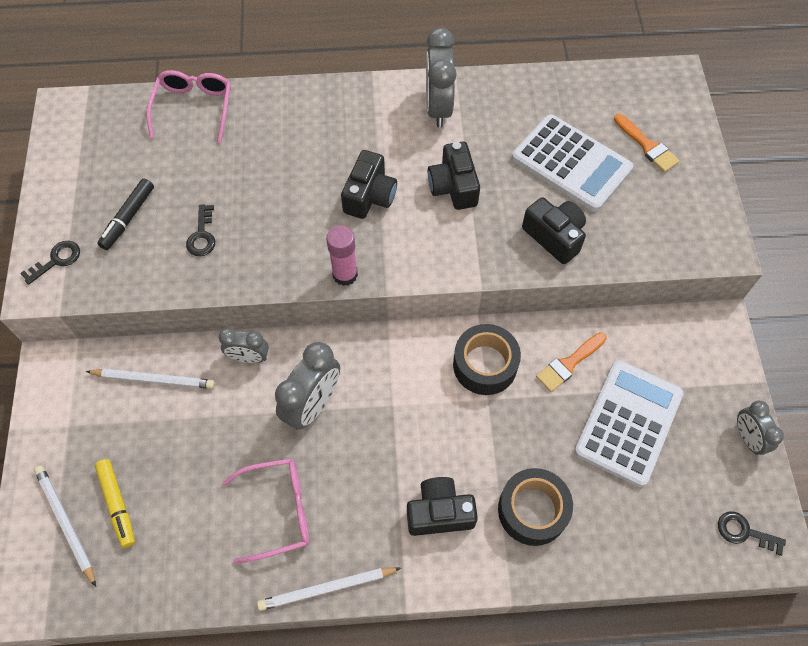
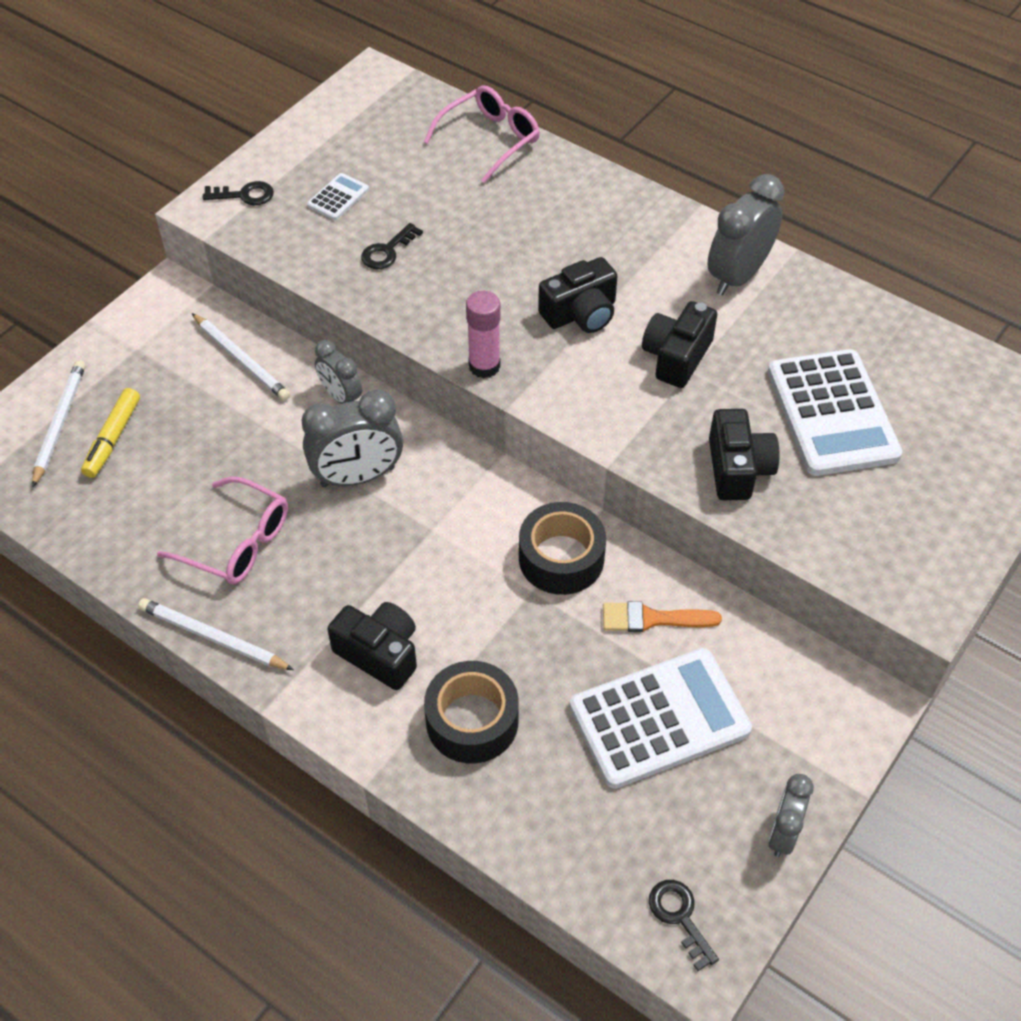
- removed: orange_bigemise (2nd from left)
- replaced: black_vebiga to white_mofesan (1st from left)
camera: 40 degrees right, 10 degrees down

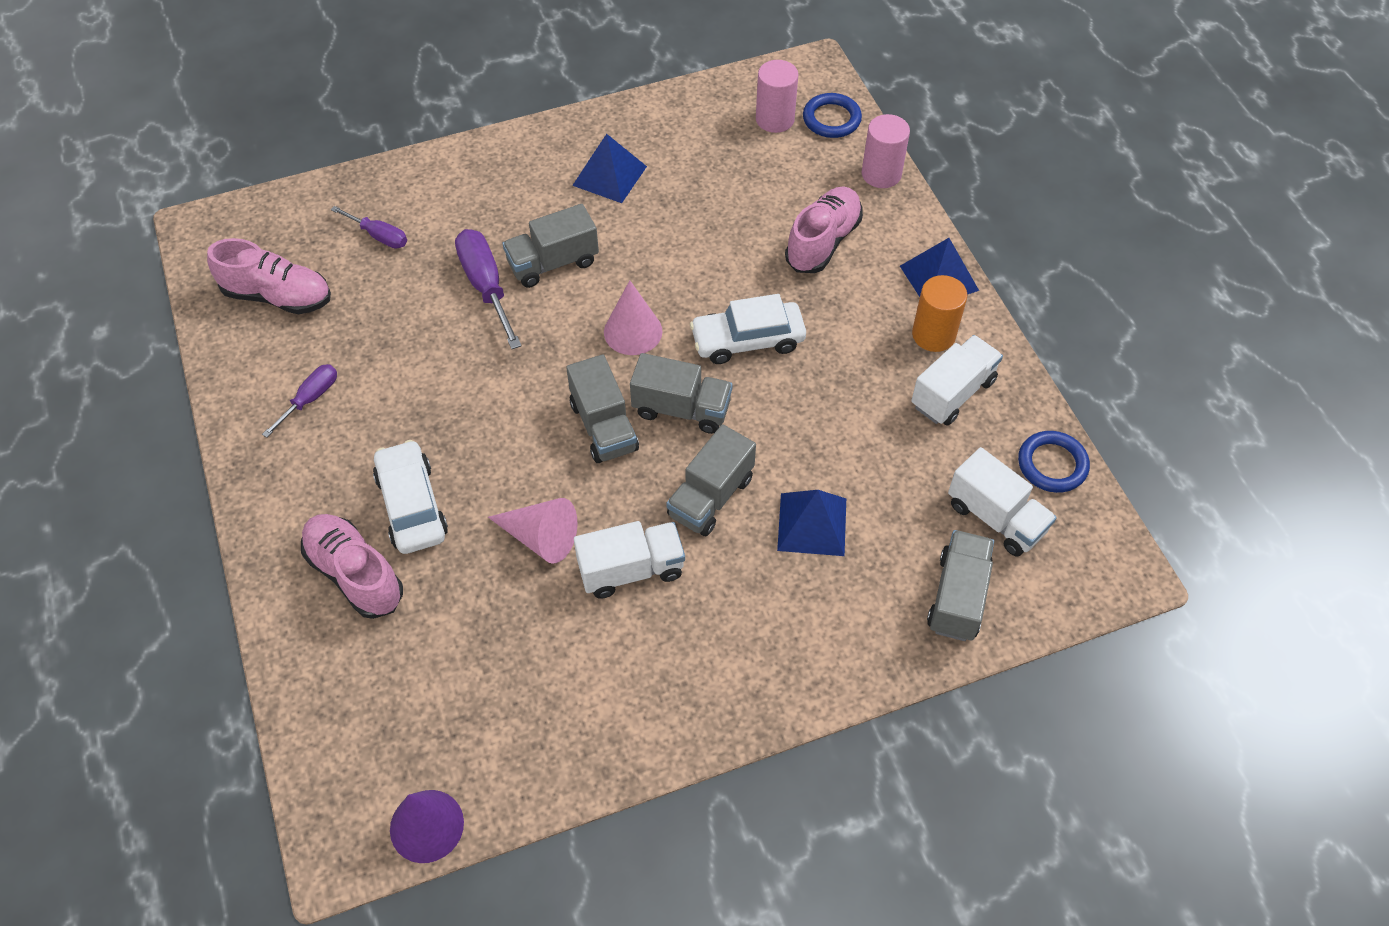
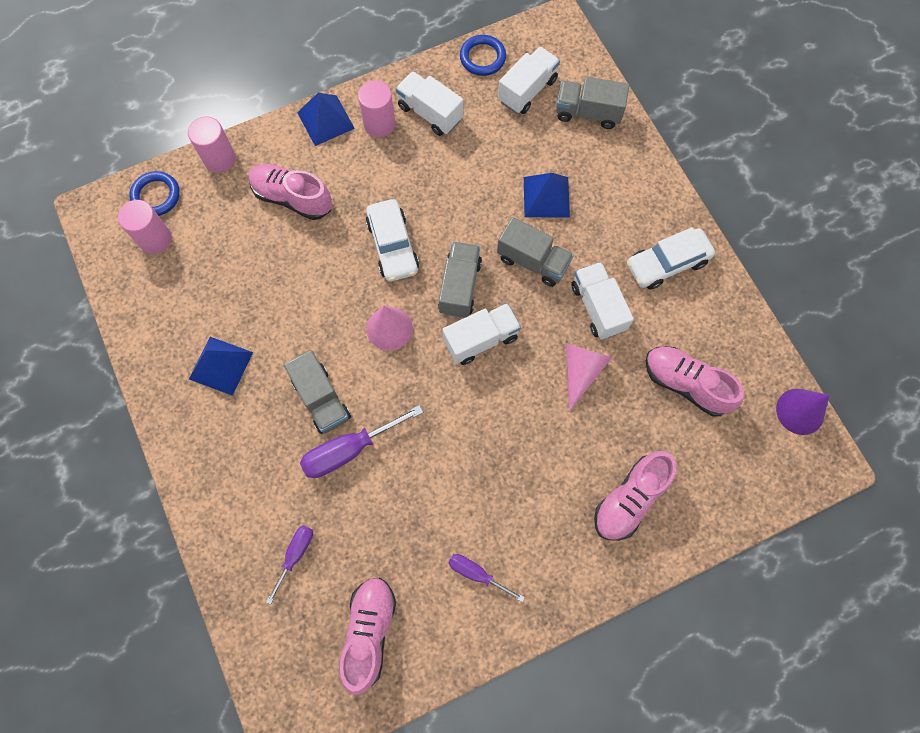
- recoloured: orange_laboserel to pink_laboserel (3rd from left)
- recoloured: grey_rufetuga (2nd from left) to white_rufetuga (2nd from left)
- moved: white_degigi (1st from left in the first image) to white_degigi (2nd from left)
- added: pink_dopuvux (4th from left)
camera: 95 degrees left, 15 degrees up

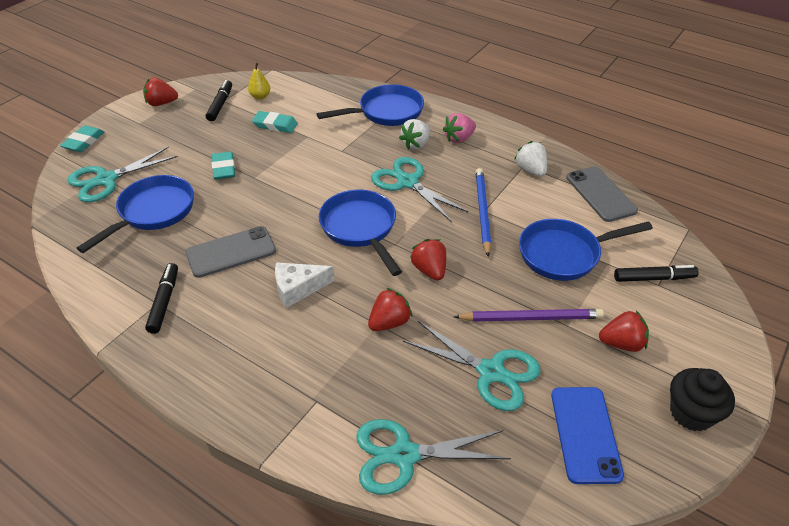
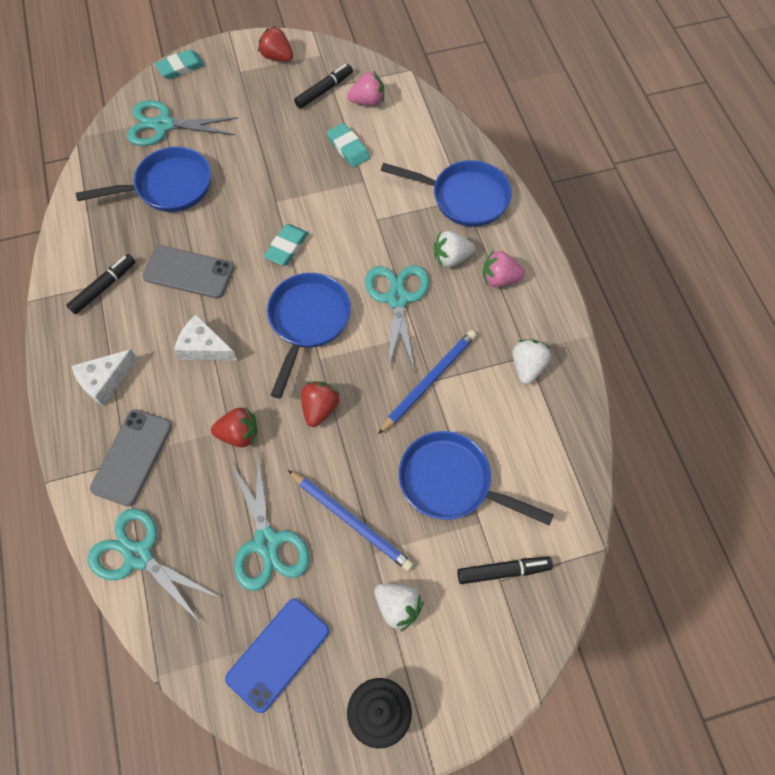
- replaced: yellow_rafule to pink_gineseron (1st from left)
- moved: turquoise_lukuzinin (2nd from left)
- moved: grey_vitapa (2nd from left in the first image) to grey_vitapa (1st from left)
- turned: black_vebiga (3rd from left) 45 degrees counterclockwise
- recoloured: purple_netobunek to blue_netobunek (1st from left)
- recoloured: red_gineseron (4th from left) to white_gineseron (1st from left)
- added: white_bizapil (1st from left)
camera: 40 degrees right, 20 degrees up

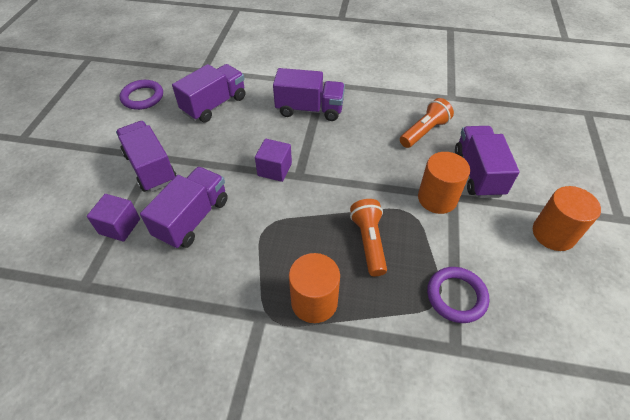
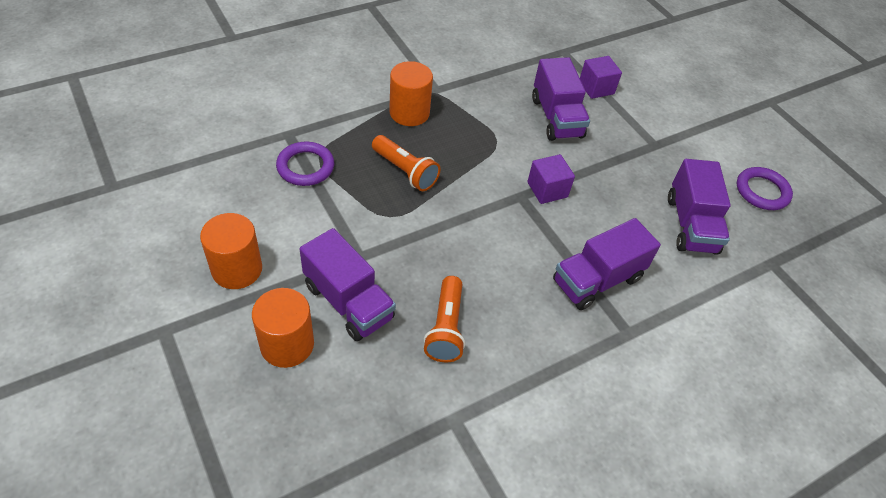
- removed: purple_rufetuga (1st from left)
- moved: orange_laboserel (2nd from left)
camera: 135 degrees right, 0 degrees up

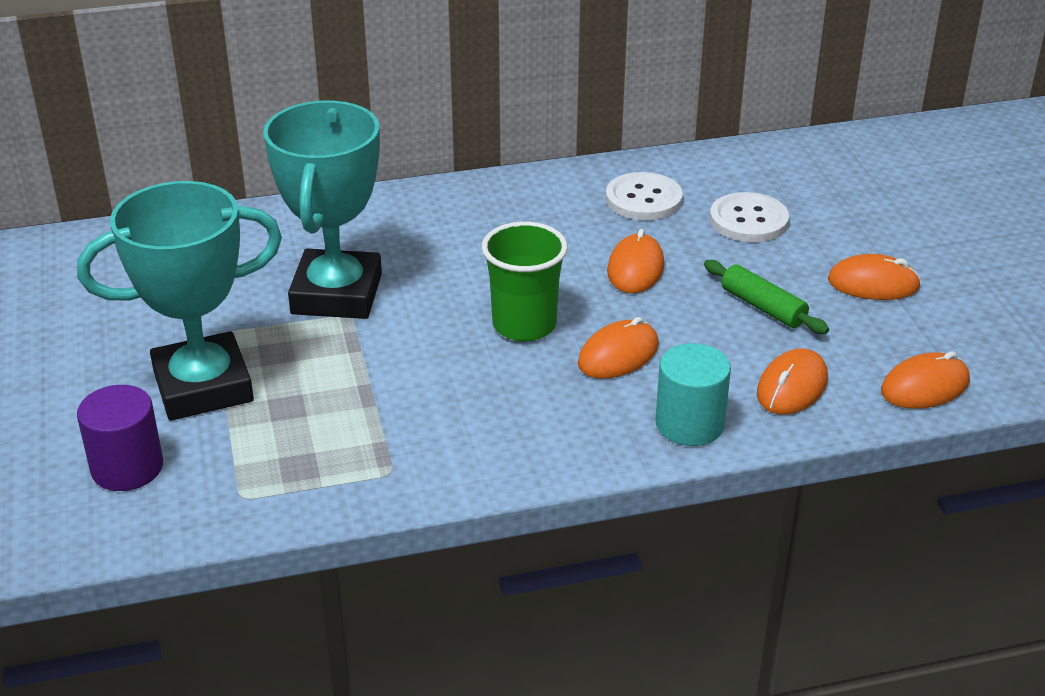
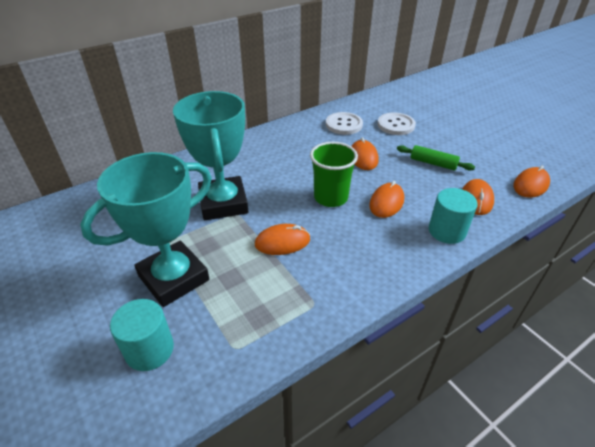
- moved: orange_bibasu (4th from left in the first image) to orange_bibasu (1st from left)
- recoloured: purple_laboserel to turquoise_laboserel (1st from left)
camera: 20 degrees left, 5 degrees up

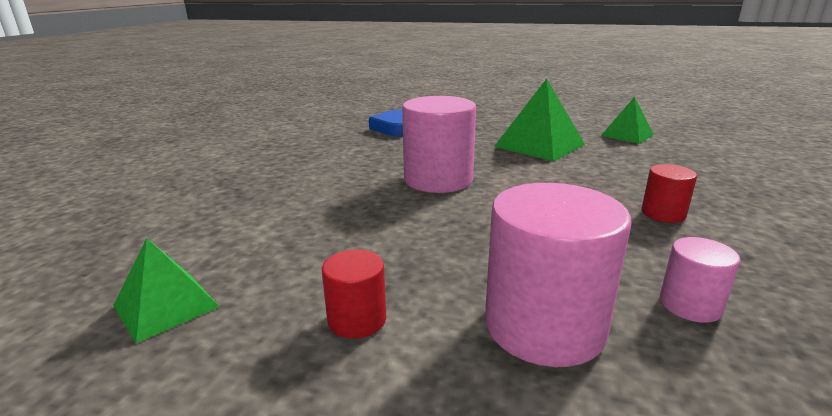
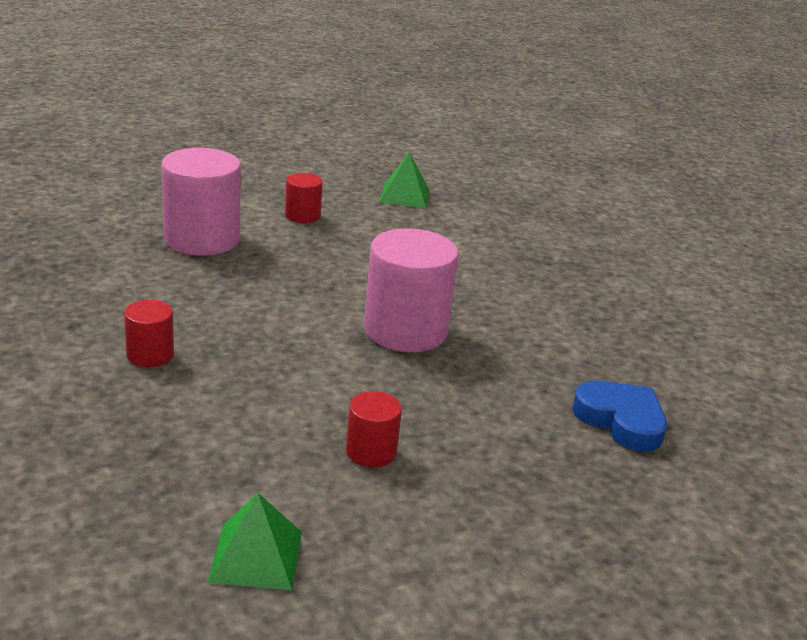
- replaced: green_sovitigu (2nd from left) to red_laboserel (3rd from left)
- removed: pink_laboserel (3rd from left)
camera: 135 degrees right, 5 degrees up

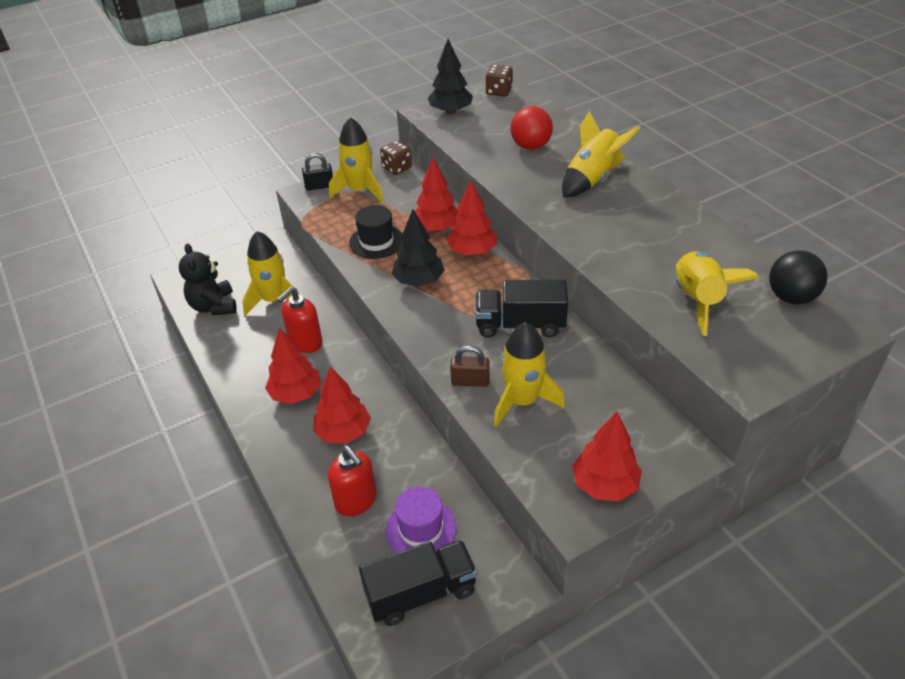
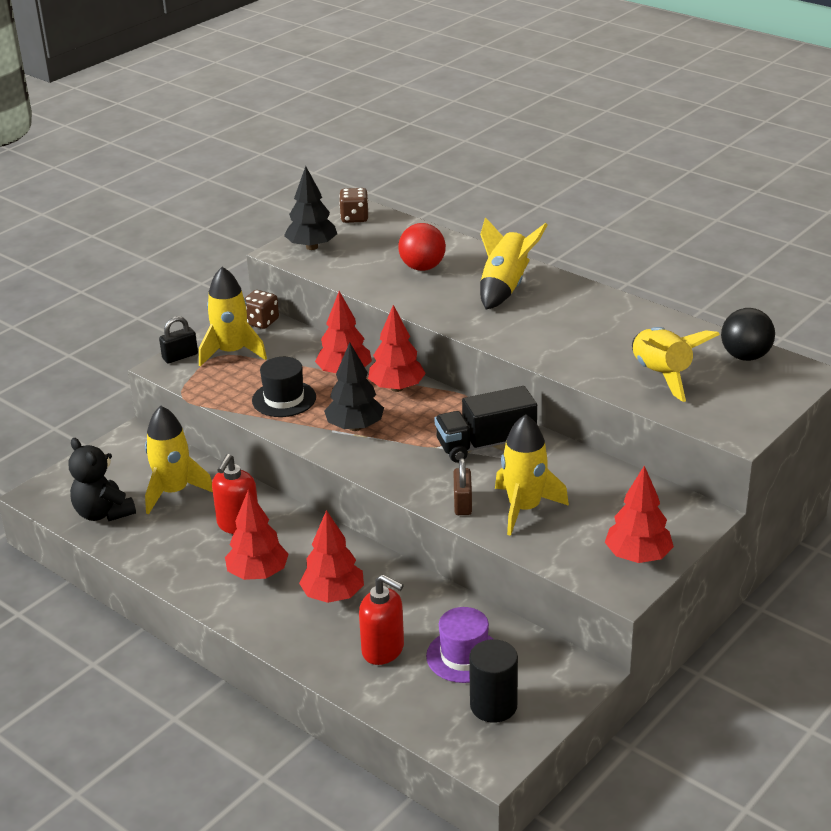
- turned: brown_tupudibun 75 degrees counterclockwise
- replaced: black_rufetuga (1st from left) to black_laboserel
camera: 20 degrees left, 10 degrees down

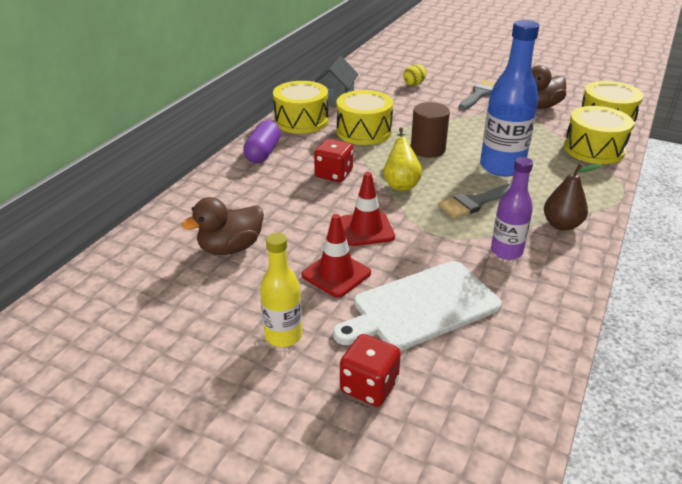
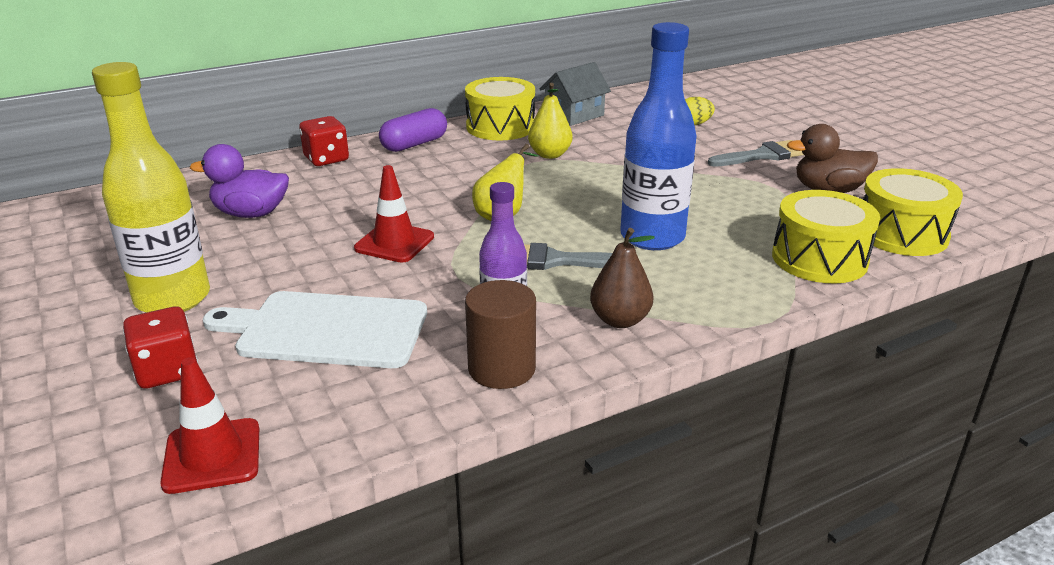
- replaced: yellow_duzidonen (2nd from left) to yellow_rafule (2nd from left)
- moved: brown_laboserel
- moved: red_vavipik (1st from left in the first image) to red_vavipik (2nd from left)
- recoloured: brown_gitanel (1st from left) to purple_gitanel
- moved: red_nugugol (1st from left)
- resized: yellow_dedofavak x1.67
camera: 35 degrees right, 5 degrees down

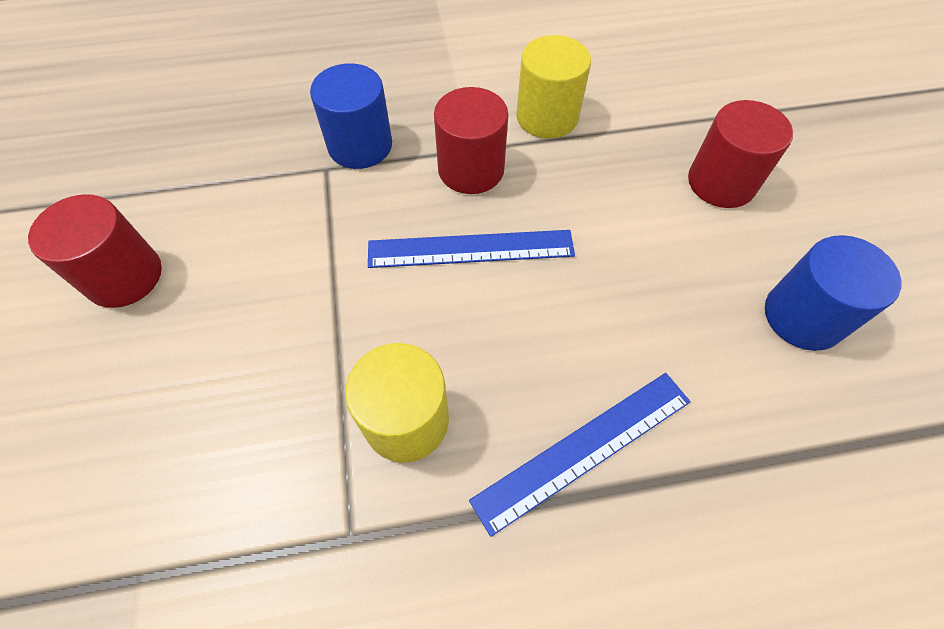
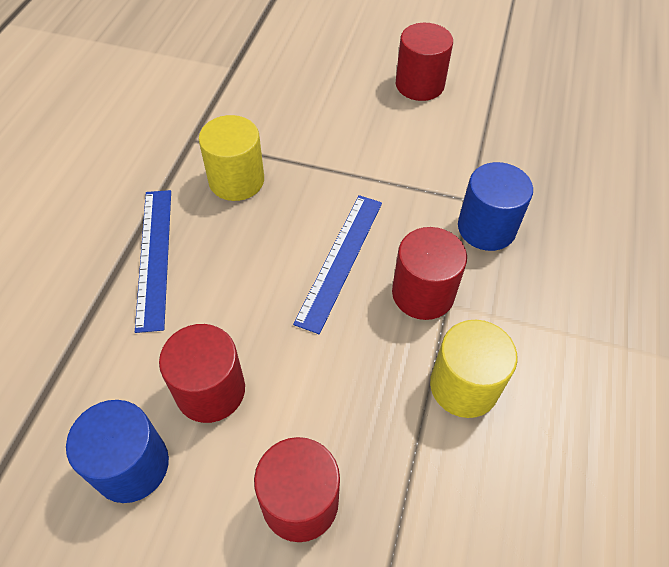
- added: red_laboserel (1st from left)
camera: 115 degrees right, 5 degrees down

